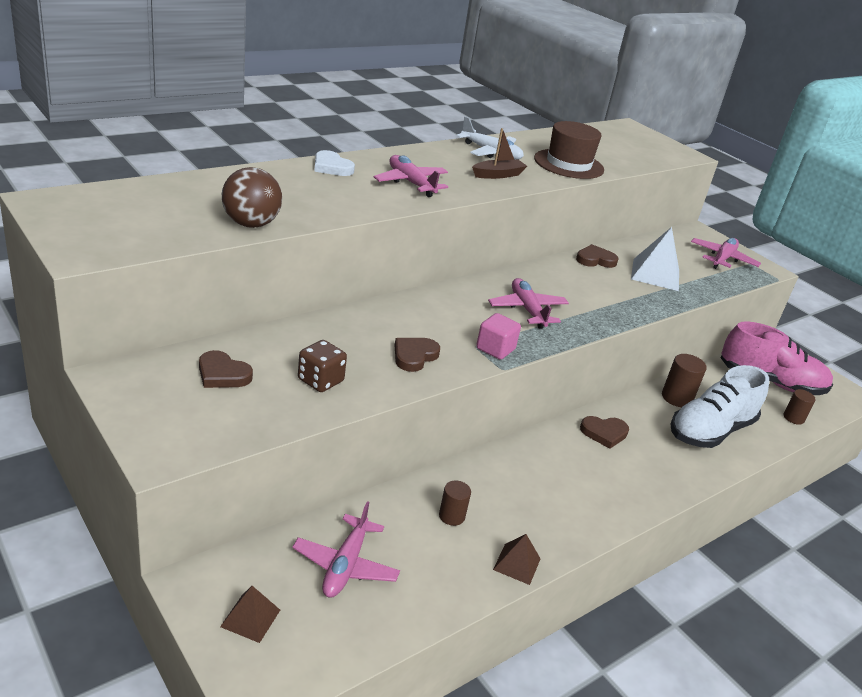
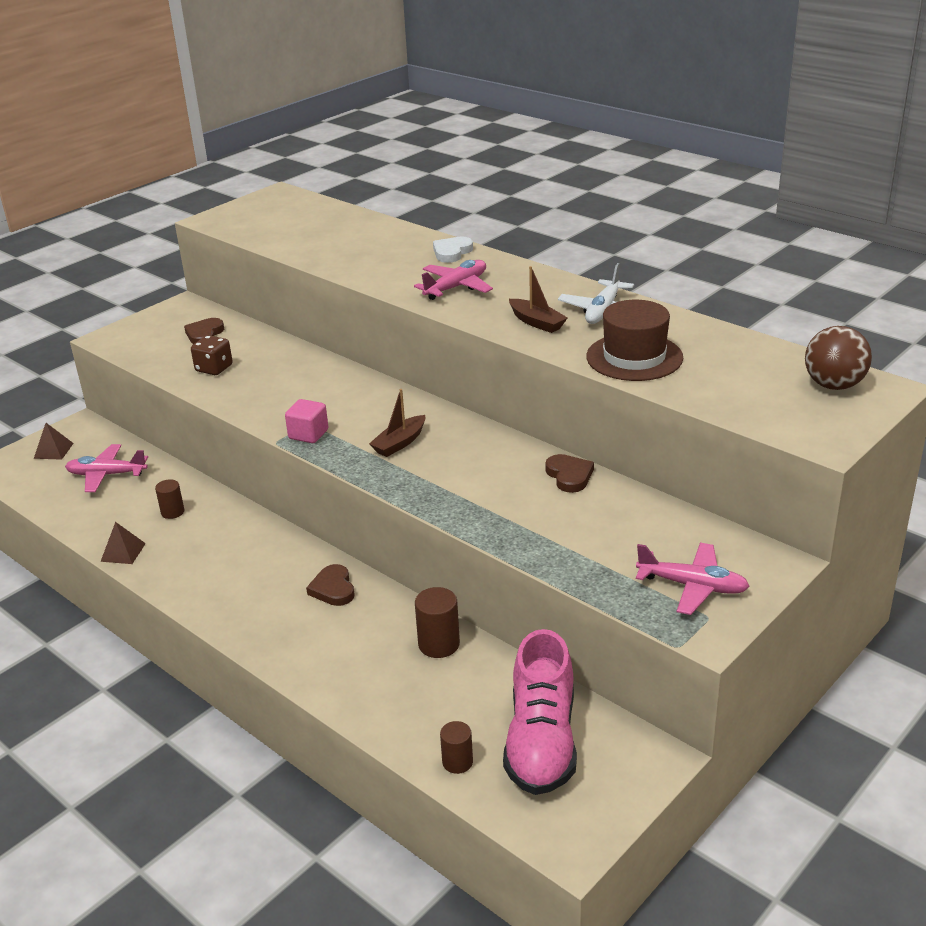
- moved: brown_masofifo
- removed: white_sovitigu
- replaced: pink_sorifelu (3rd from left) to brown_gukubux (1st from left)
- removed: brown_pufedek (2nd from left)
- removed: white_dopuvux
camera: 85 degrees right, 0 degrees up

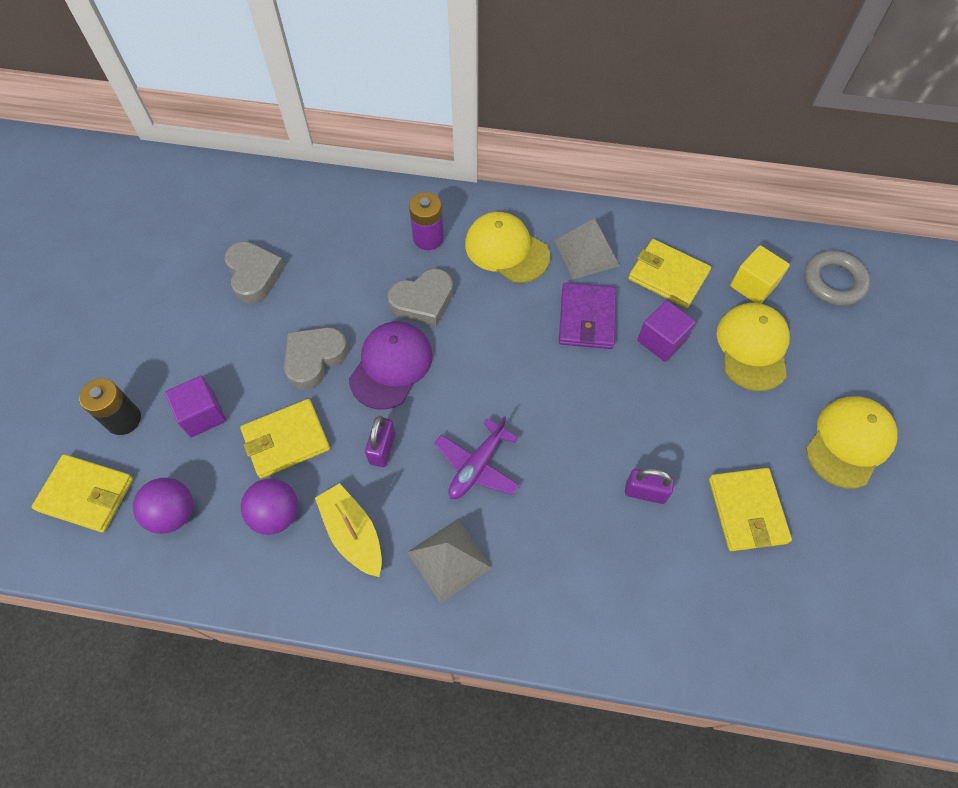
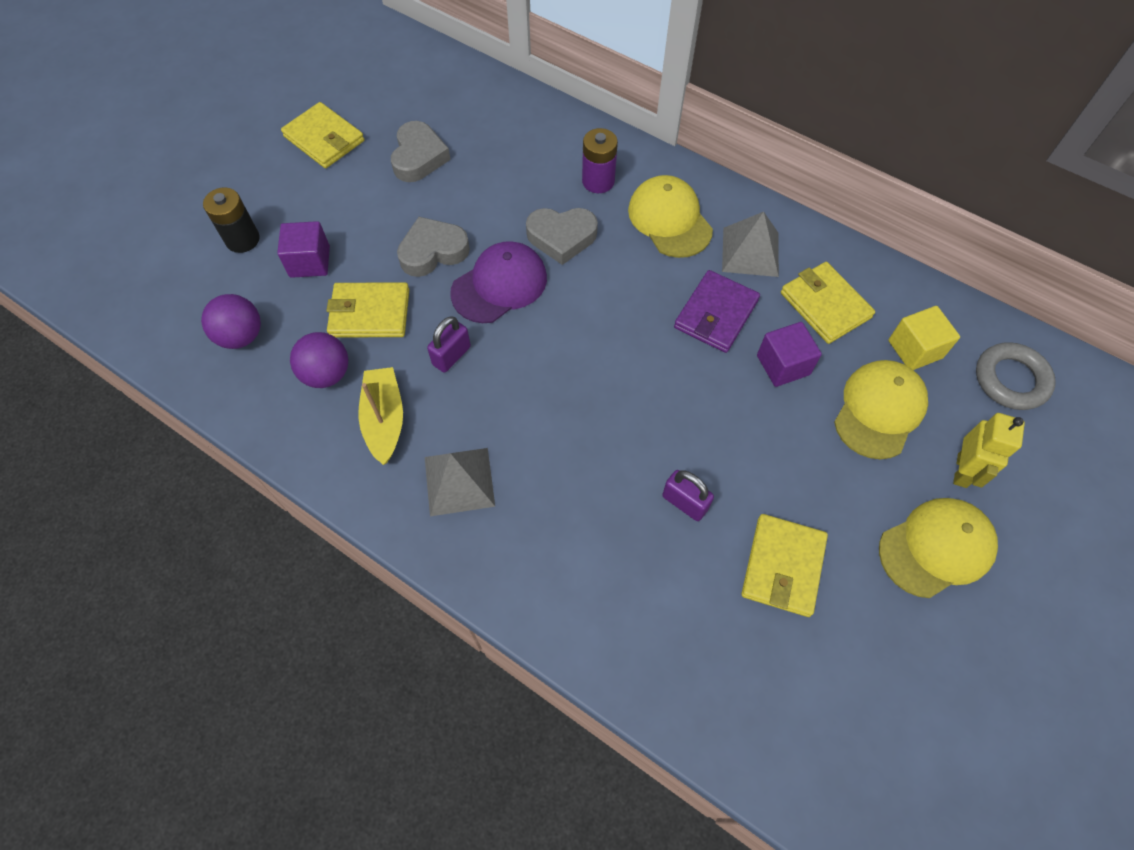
- removed: purple_sorifelu
- moved: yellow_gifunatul (1st from left)
- added: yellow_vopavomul
camera: 25 degrees right, 0 degrees up

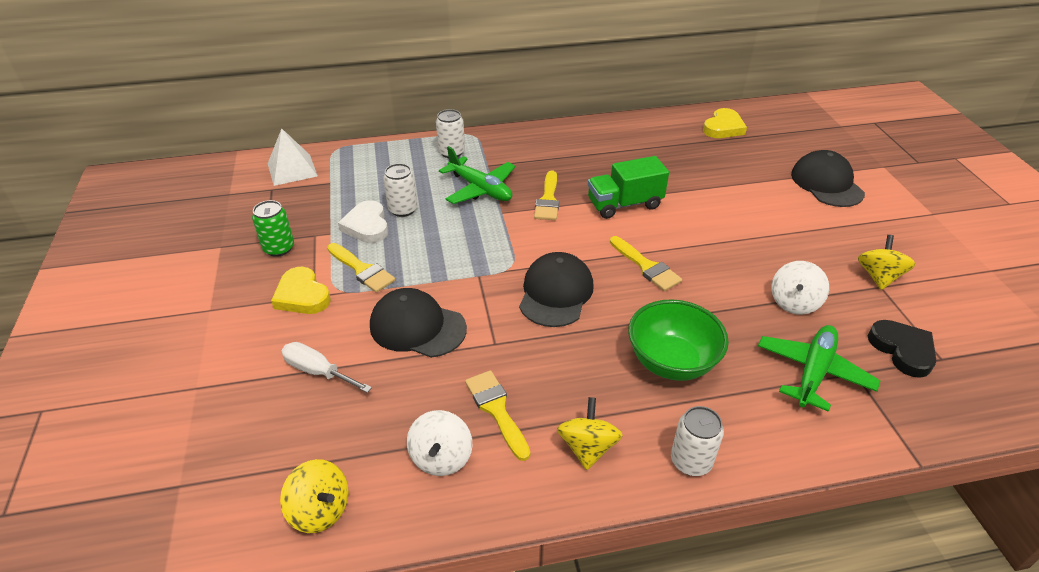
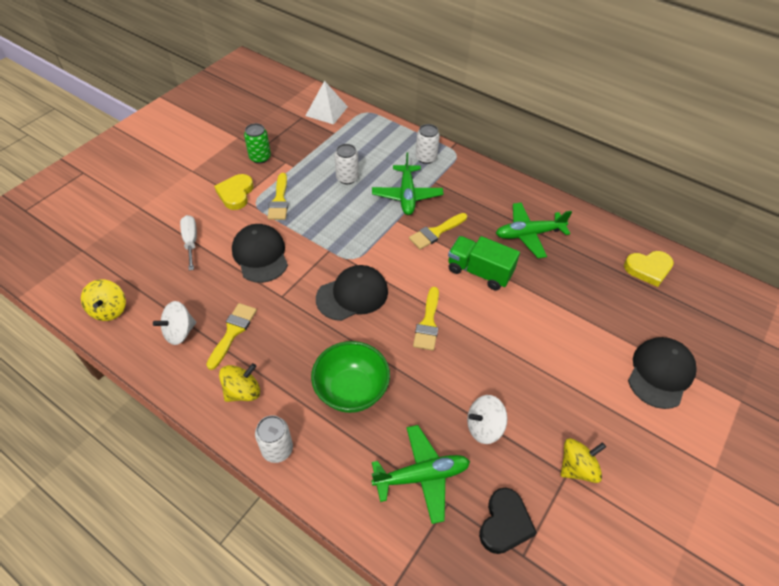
- removed: white_pufedek
- added: green_sorifelu (3rd from left)
camera: 45 degrees right, 10 degrees up

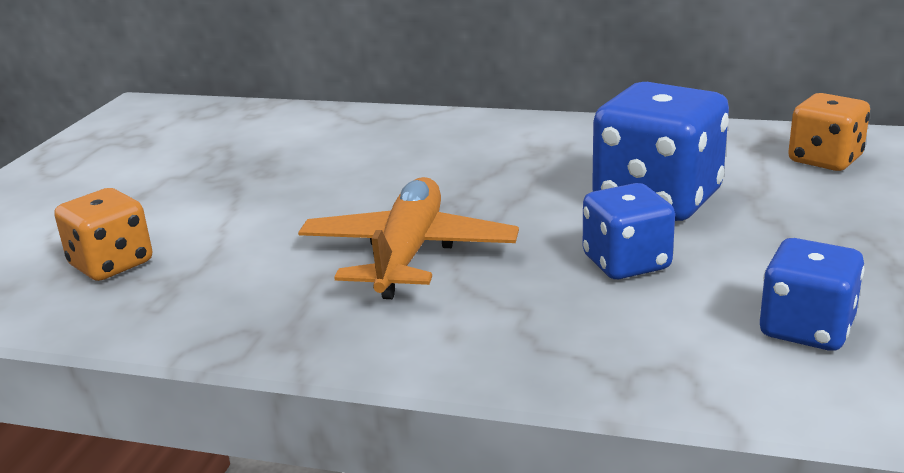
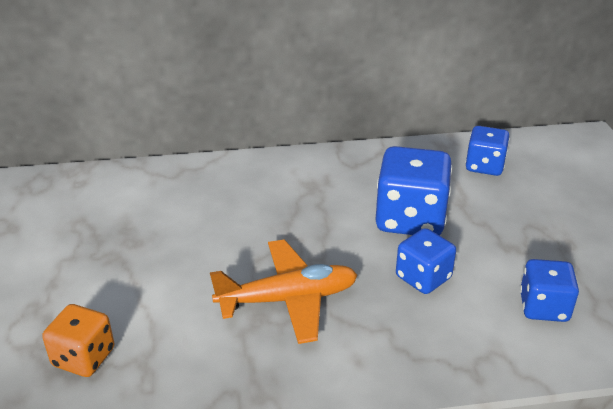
- recoloured: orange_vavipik (2nd from left) to blue_vavipik (3rd from left)
- turned: orange_sorifelu 90 degrees clockwise
camera: 25 degrees left, 10 degrees up

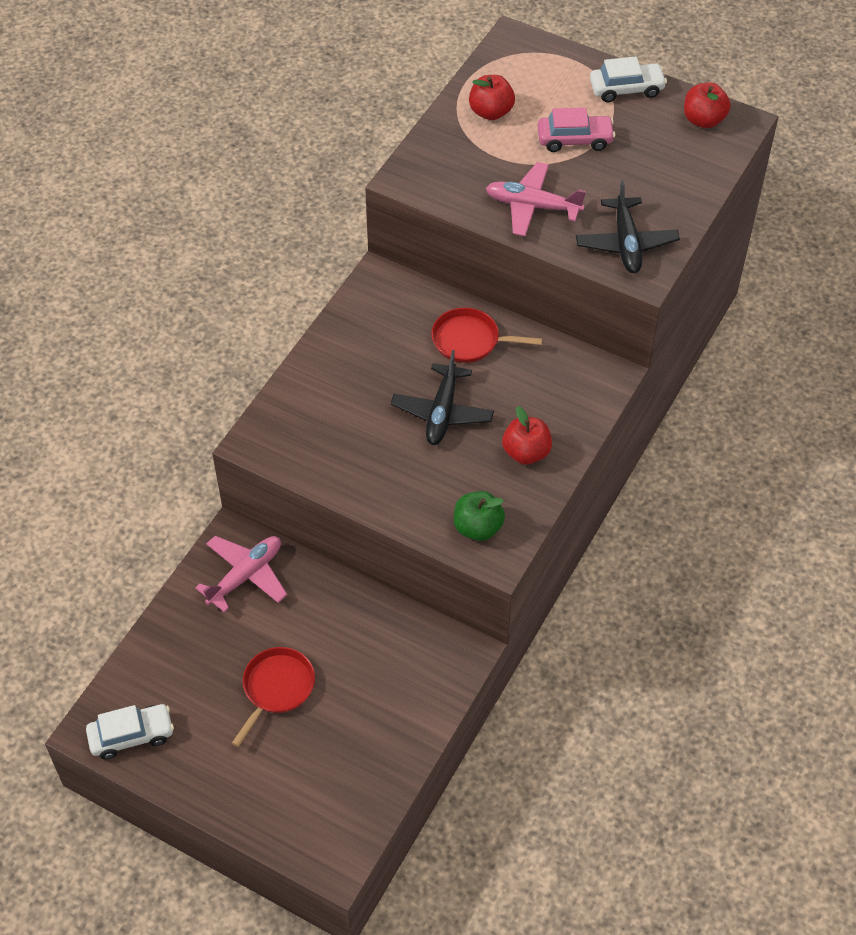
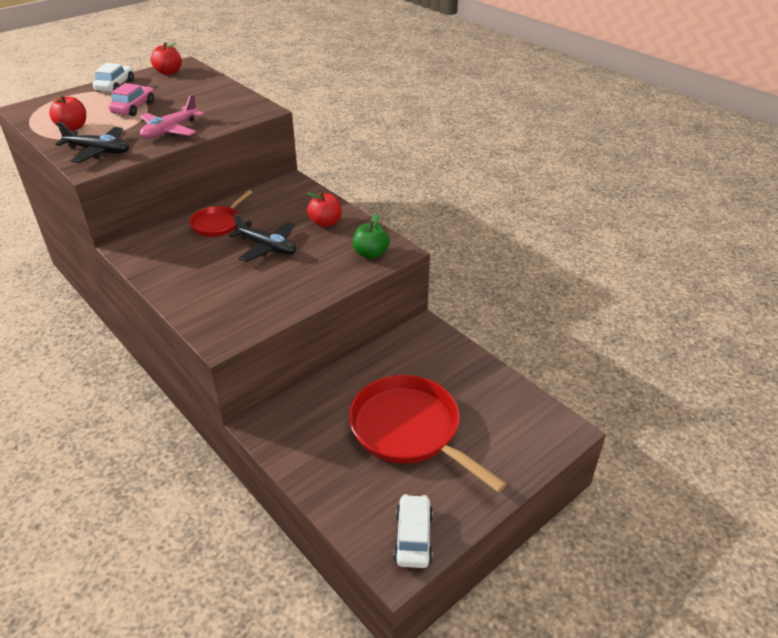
- moved: black_sorifelu (2nd from left in the first image) to black_sorifelu (1st from left)
- removed: pink_sorifelu (1st from left)
- resized: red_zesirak (1st from left in the first image) x1.87
camera: 70 degrees left, 15 degrees down

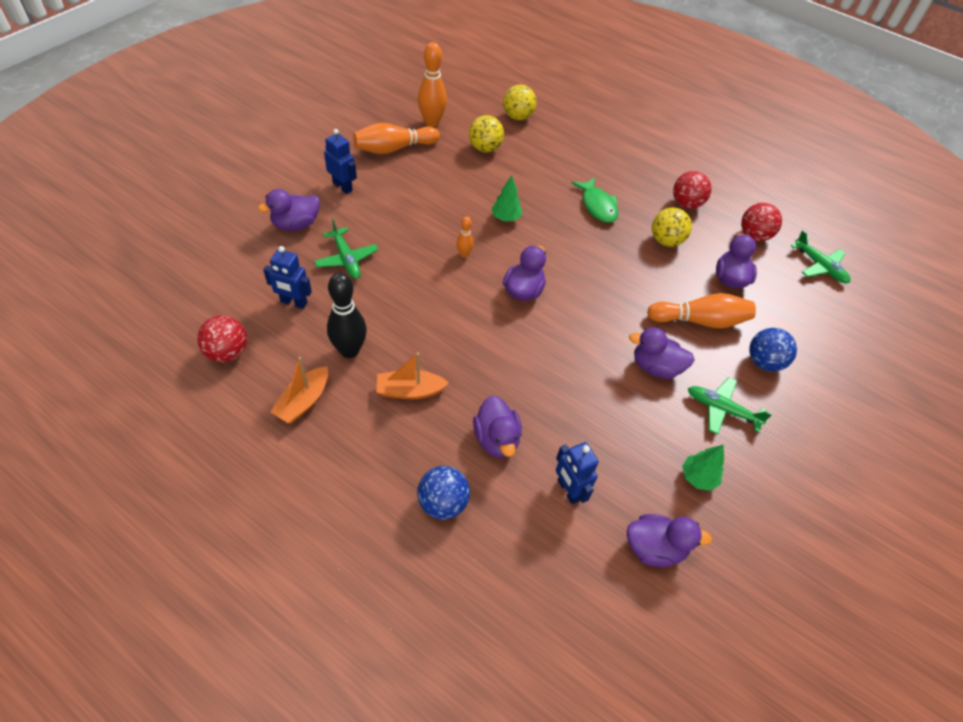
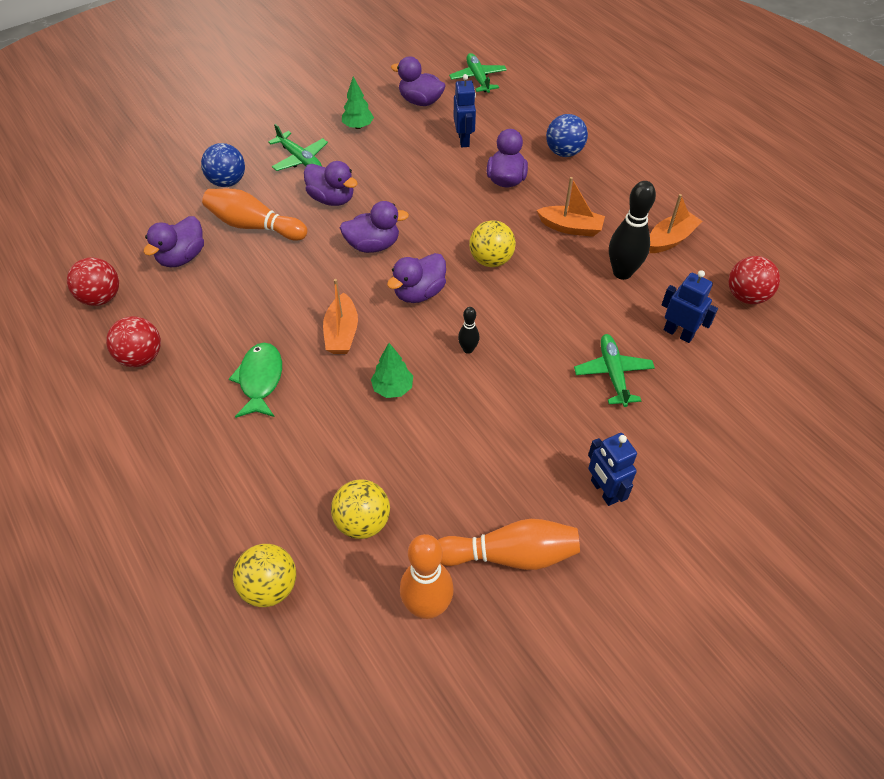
- moved: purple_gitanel (1st from left in the first image) to purple_gitanel (3rd from left)
- moved: yellow_masofifo (3rd from left)
- recoloured: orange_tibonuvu (3rd from left) to black_tibonuvu (1st from left)
- moved: green_sorifelu (3rd from left in the first image) to green_sorifelu (2nd from left)
- added: orange_gukubux (1st from left)
camera: 155 degrees left, 0 degrees up

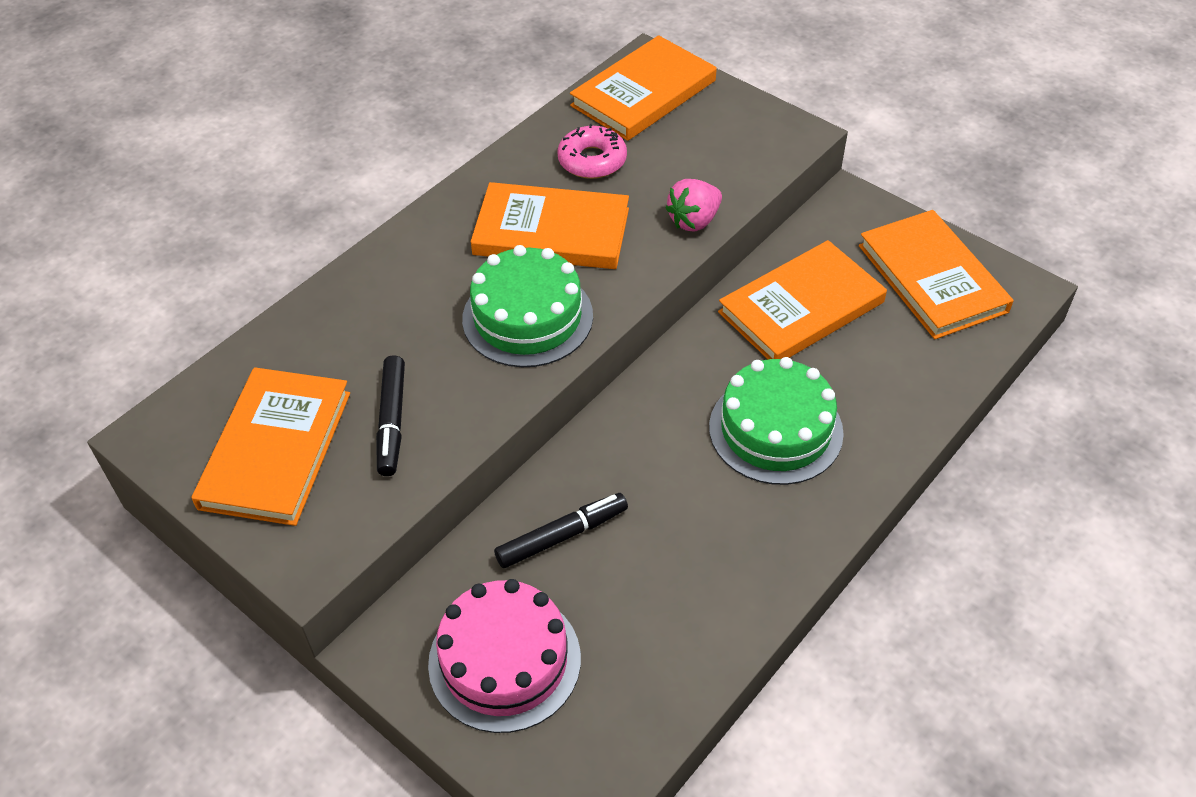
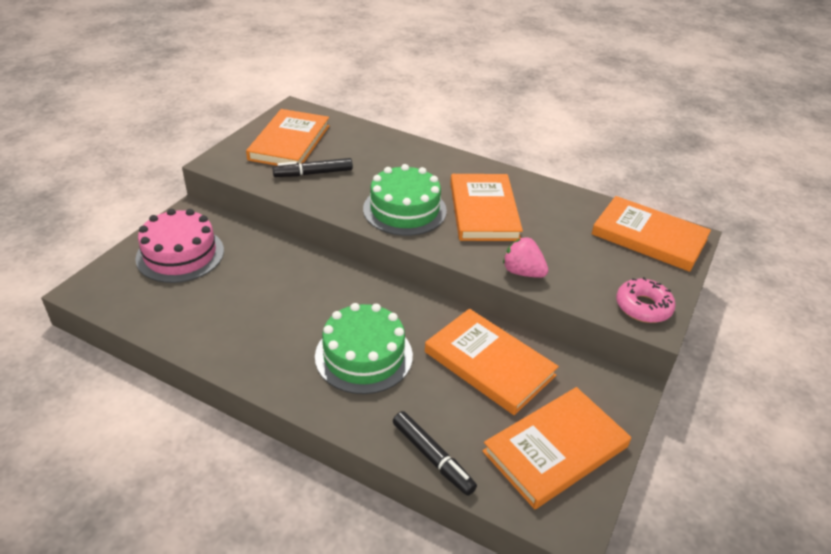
- moved: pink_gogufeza
- turned: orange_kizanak (1st from left) 75 degrees counterclockwise
- moved: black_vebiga (2nd from left)
camera: 75 degrees right, 10 degrees down

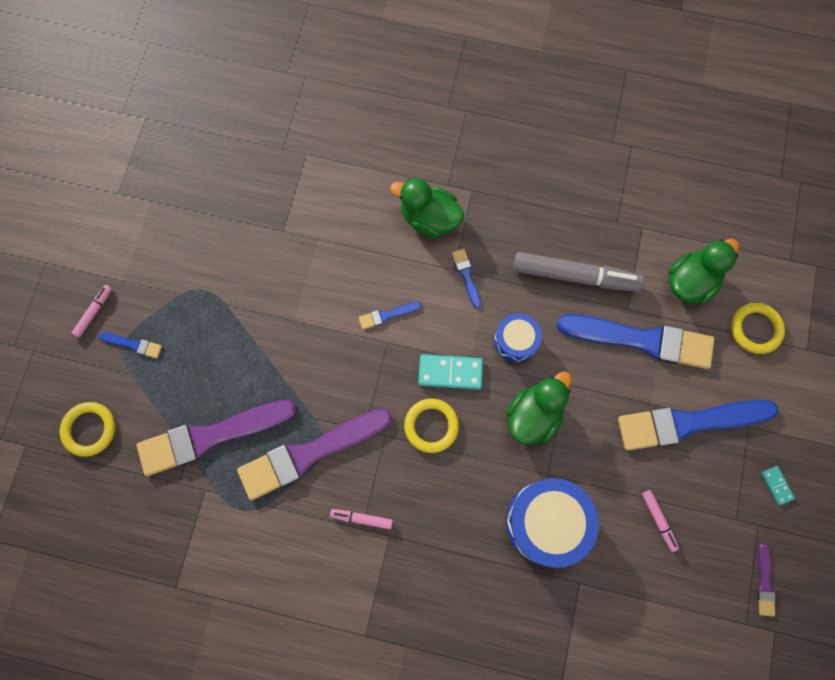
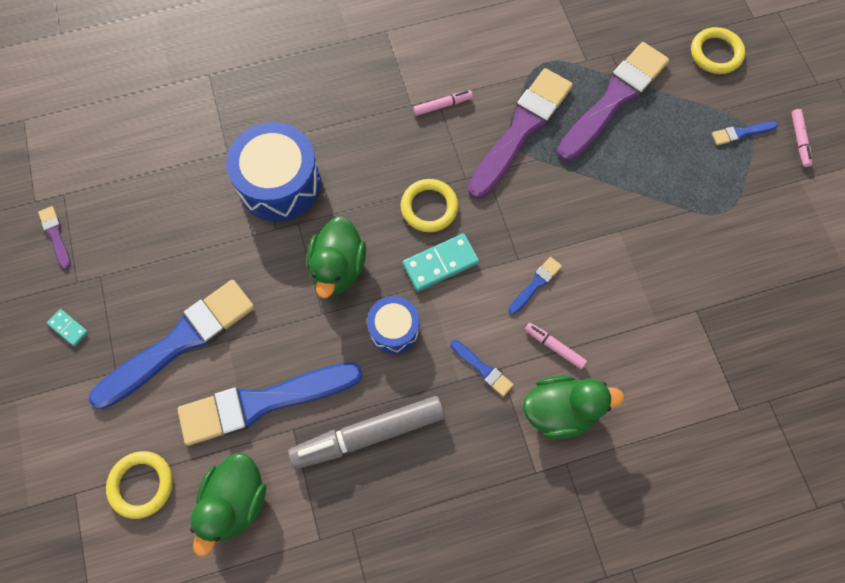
- moved: pink_vebiga (3rd from left in the first image) to pink_vebiga (2nd from left)
camera: 150 degrees right, 5 degrees down

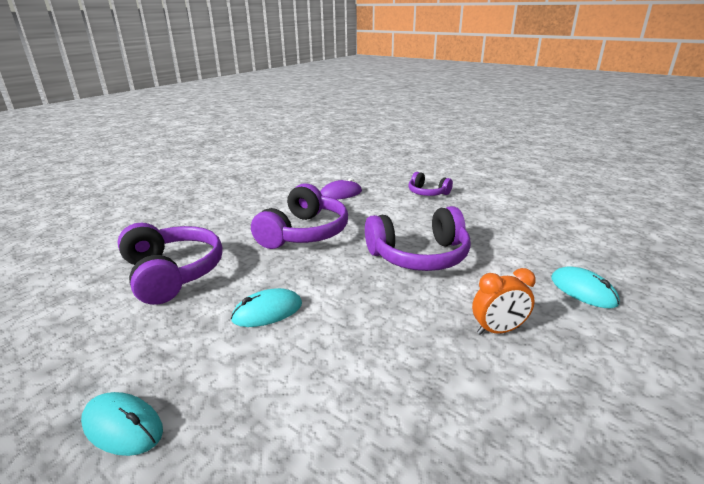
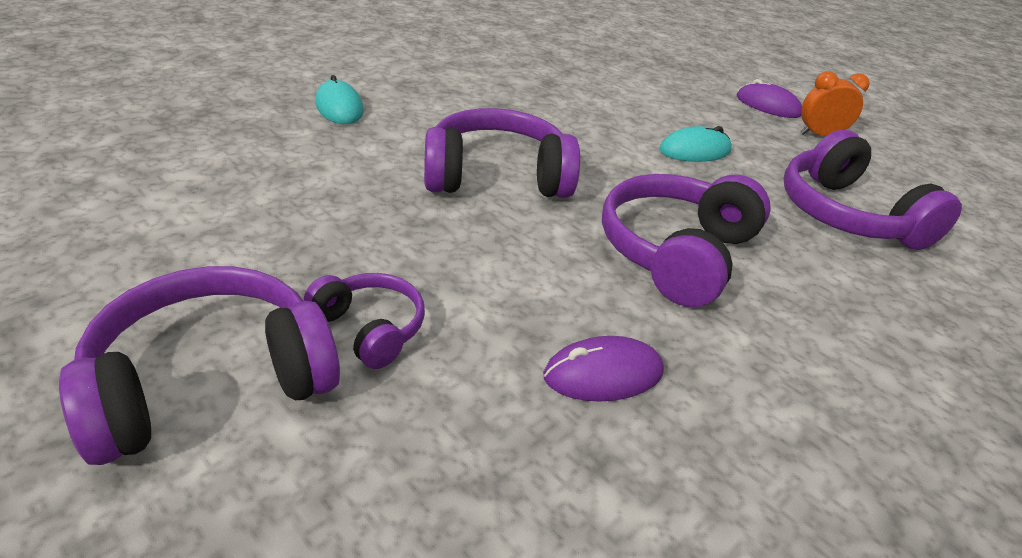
- moved: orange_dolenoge
- recoloured: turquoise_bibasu (1st from left) to purple_bibasu (2nd from left)
- added: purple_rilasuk (1st from left)
camera: 175 degrees left, 10 degrees up

